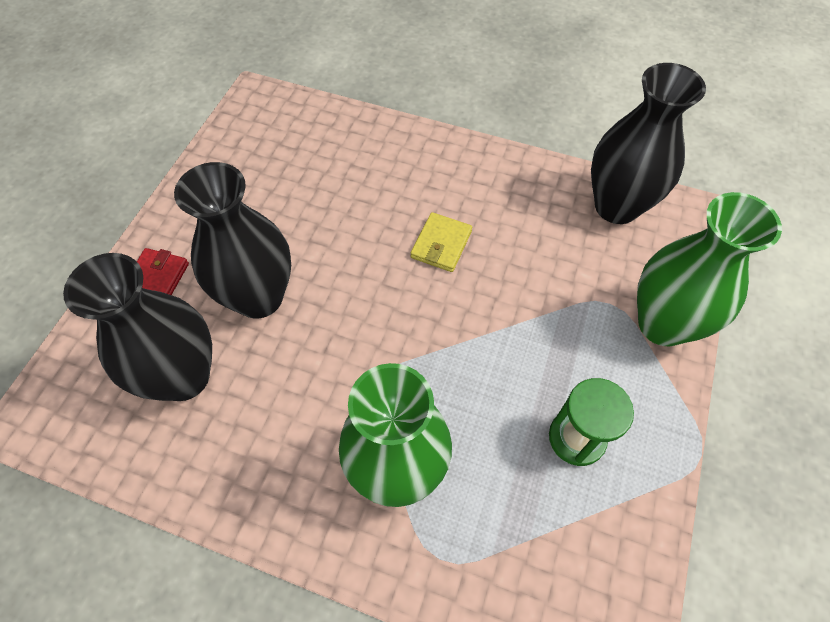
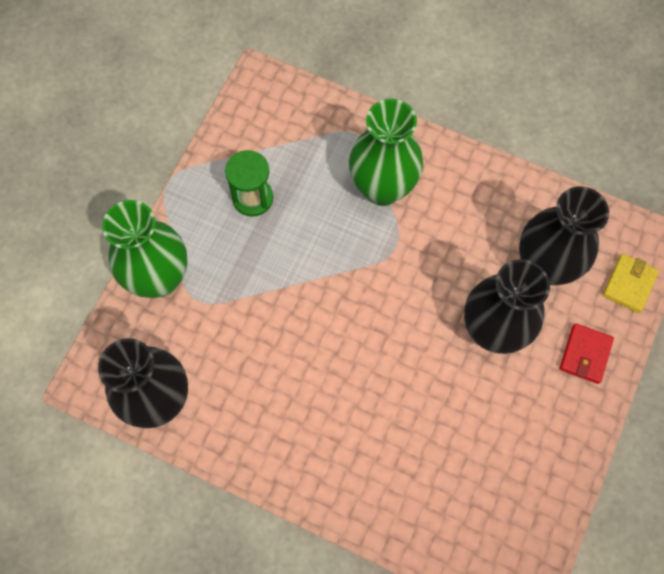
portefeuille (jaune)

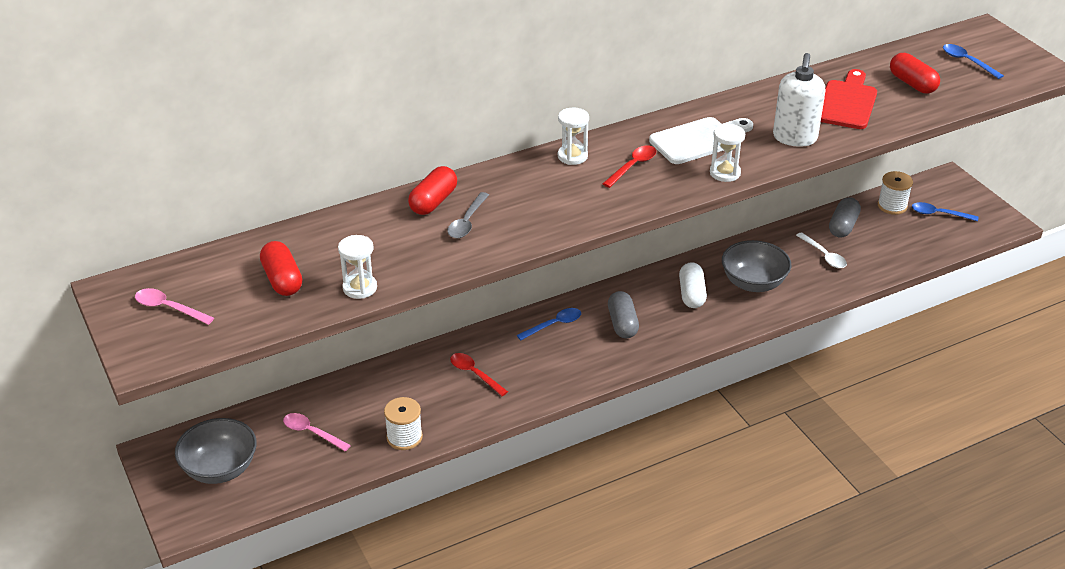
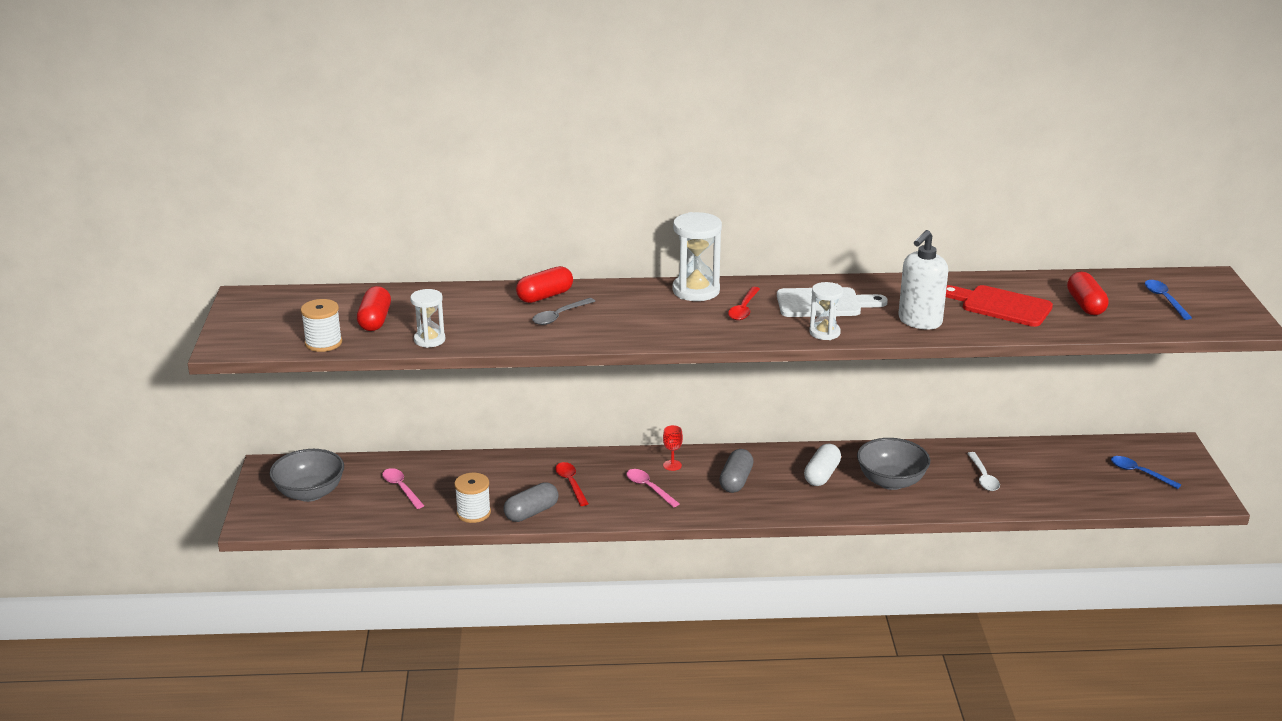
planche à découper (rouge)
sablier (blanc) (no. 2 from left)
cuillère (rouge) (no. 2 from left)
bobine (blanc) (no. 1 from left)
gélule (gris) (no. 1 from left)
cuillère (rose) (no. 2 from left)
verre à pied (rouge)

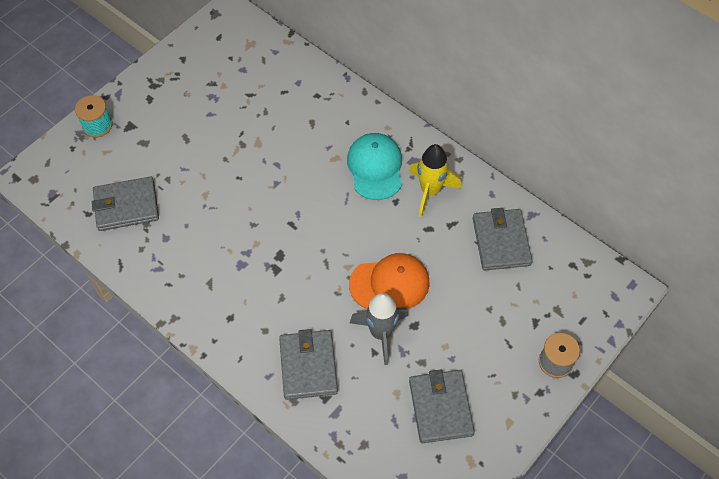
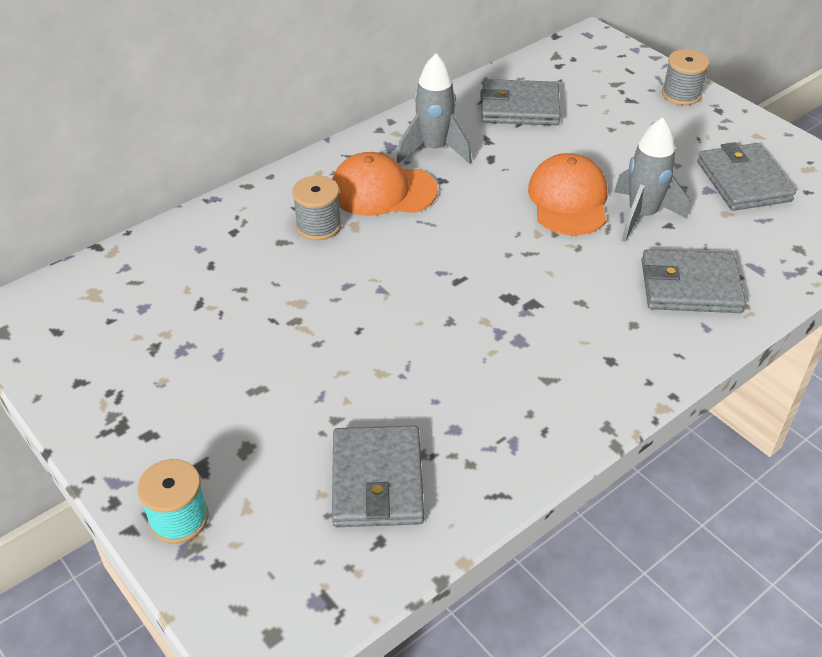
casquette (orange) (no. 1 from left)
fusée (gris) (no. 1 from left)
portefeuille (gris) (no. 4 from left)
bobine (gris) (no. 1 from left)

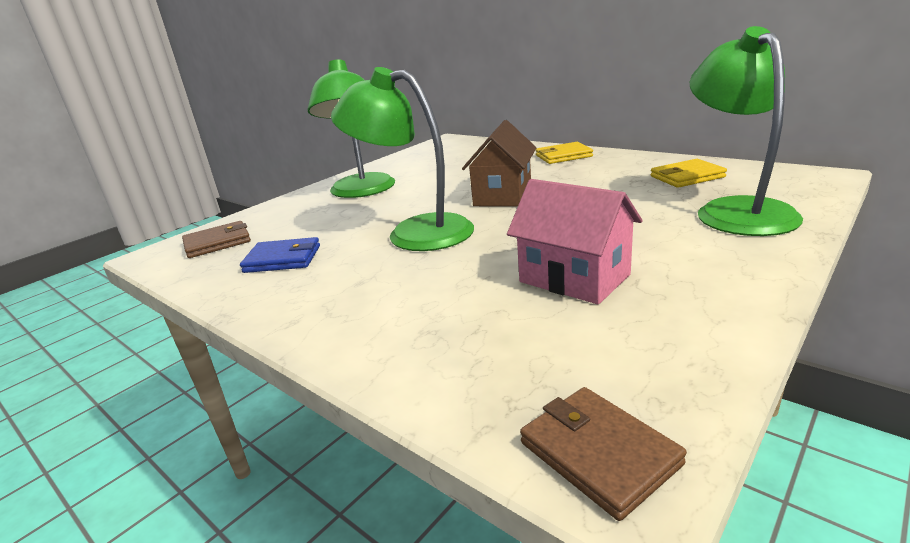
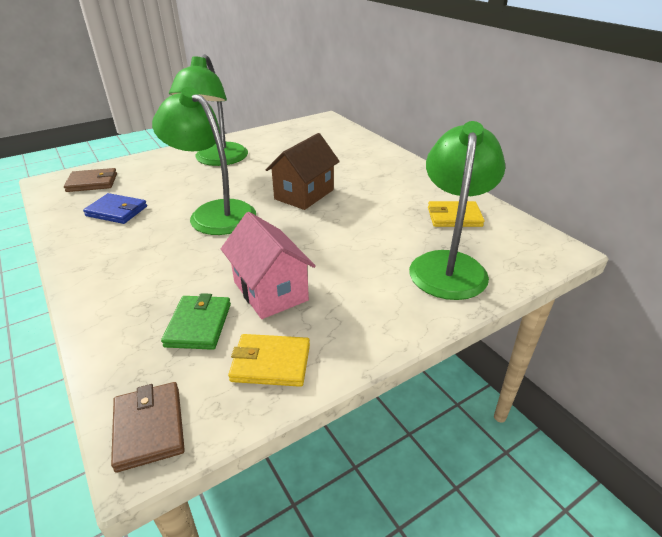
portefeuille (jaune) (no. 1 from left)
portefeuille (vert)

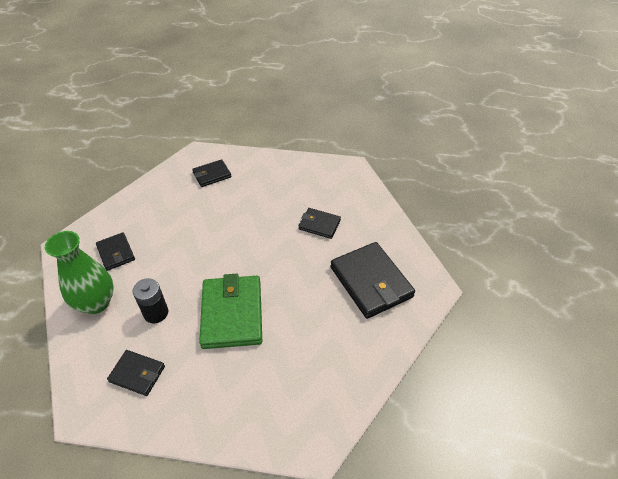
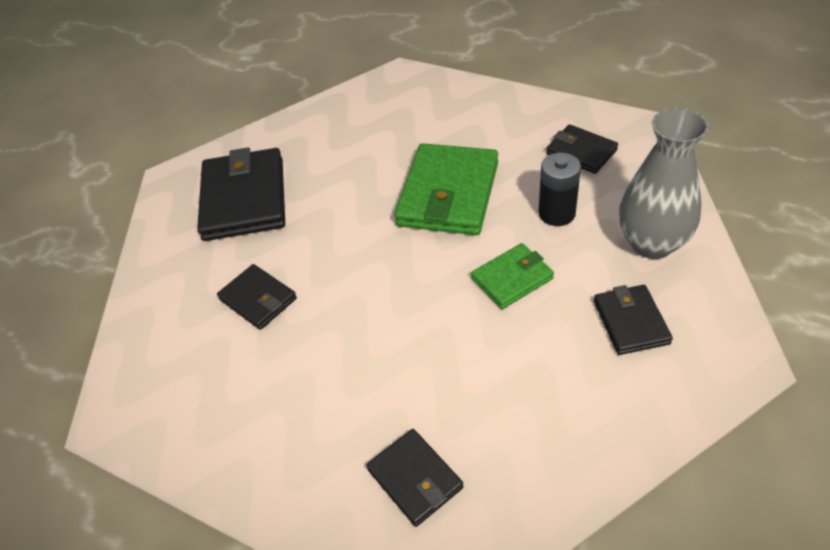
portefeuille (noir) (no. 3 from left)
vase (gris)
portefeuille (vert) (no. 2 from left)

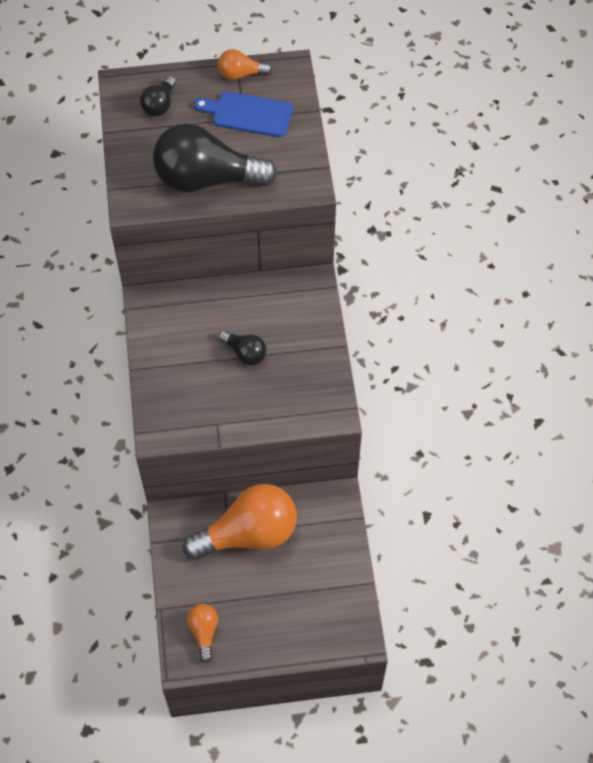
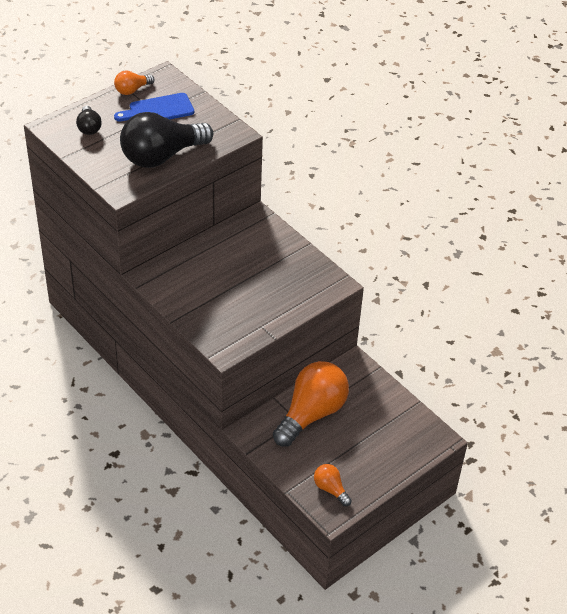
ampoule (noir) (no. 3 from left in the first image)

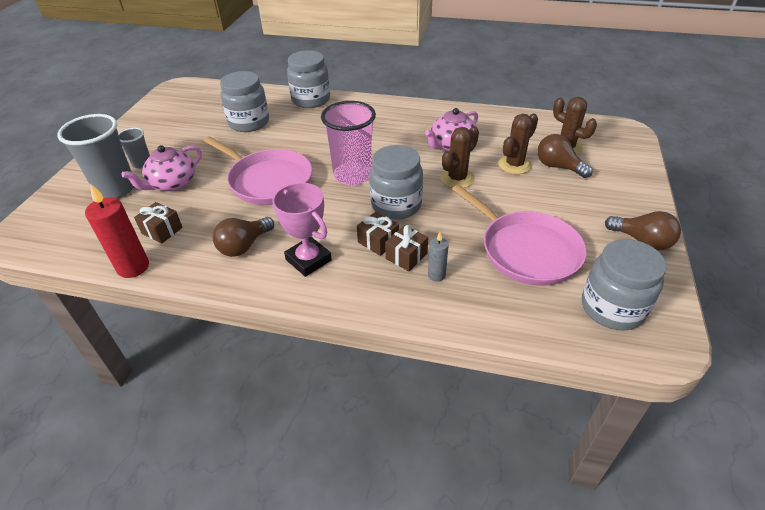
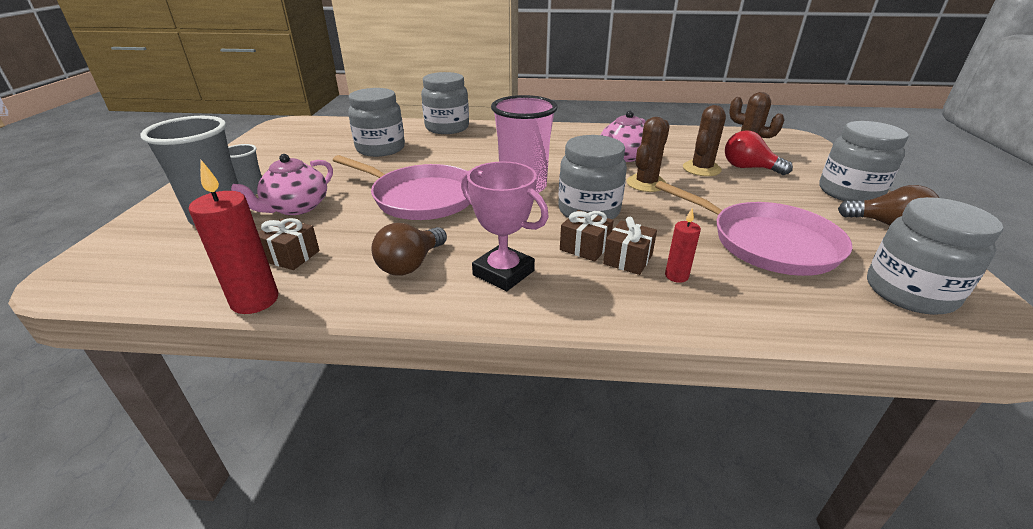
ampoule (rouge)
bougie (rouge) (no. 2 from left)
bocal (gris) (no. 4 from left)

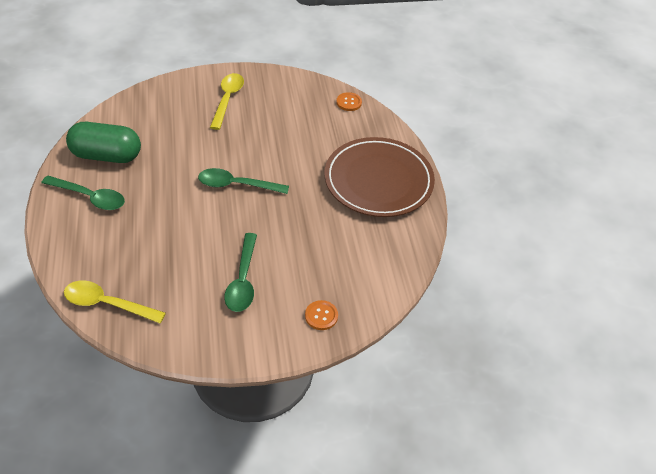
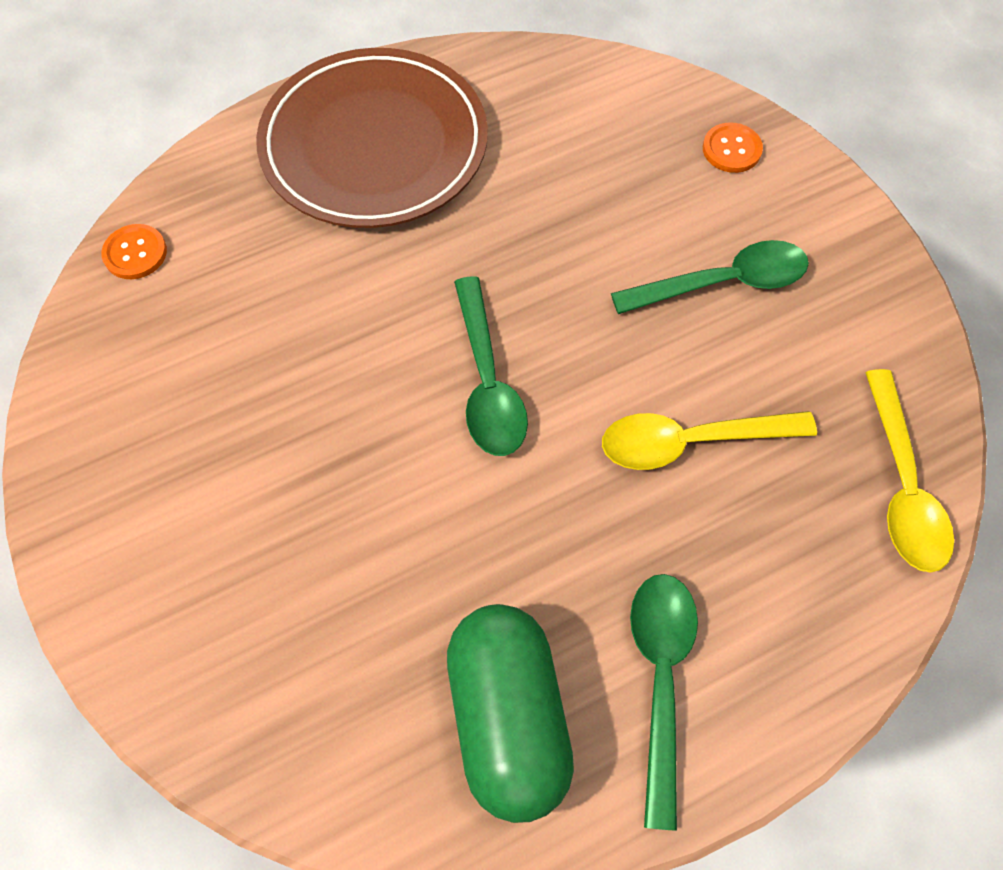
cuillère (jaune) (no. 1 from left)

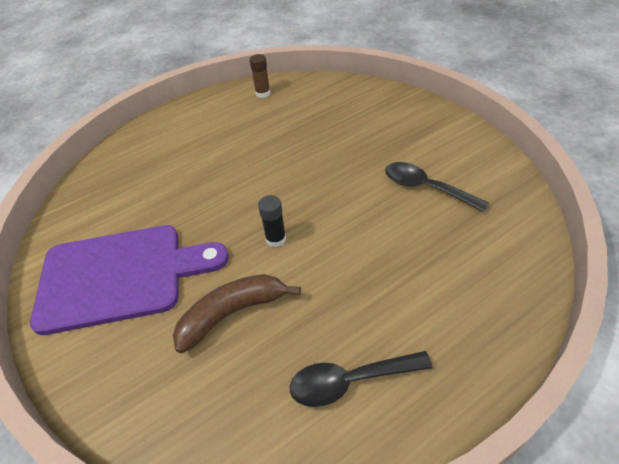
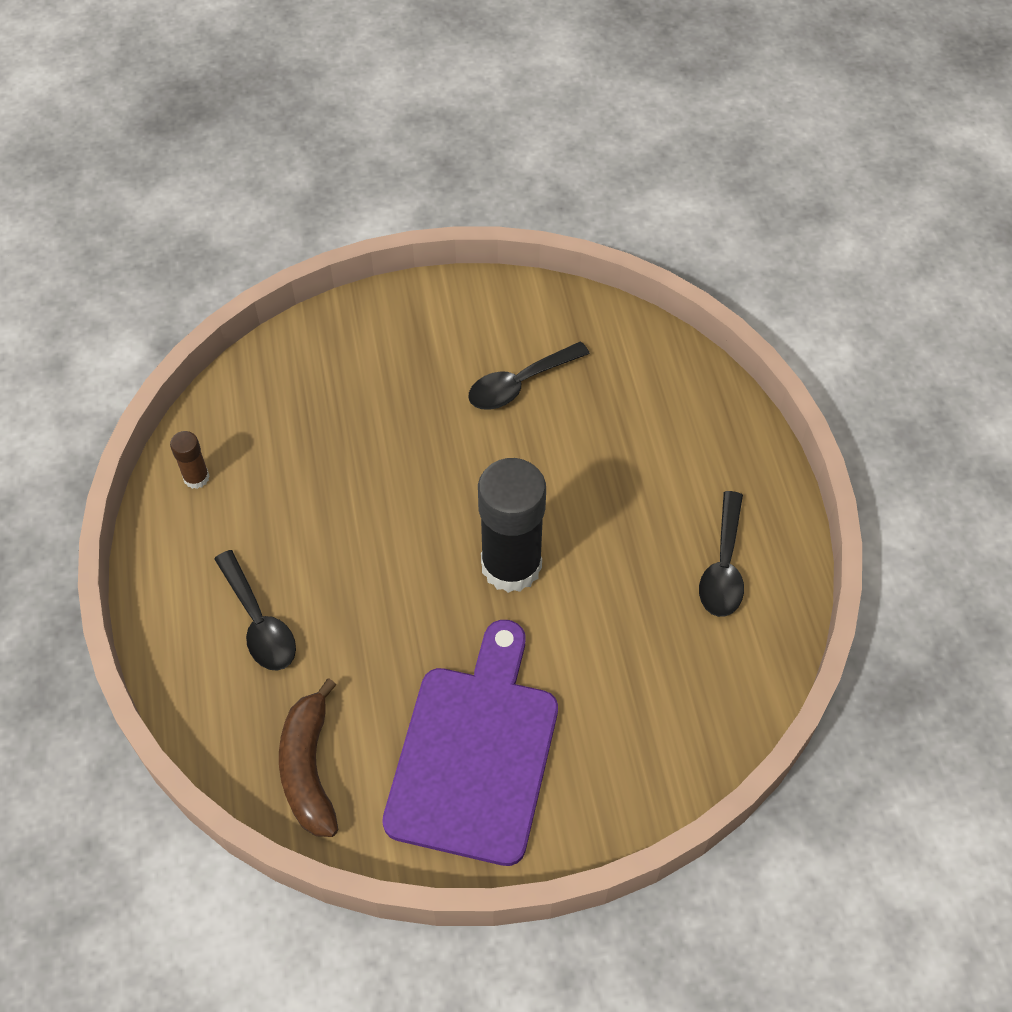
bâton de colle (noir)
banane (marron)
cuillère (noir) (no. 1 from left)

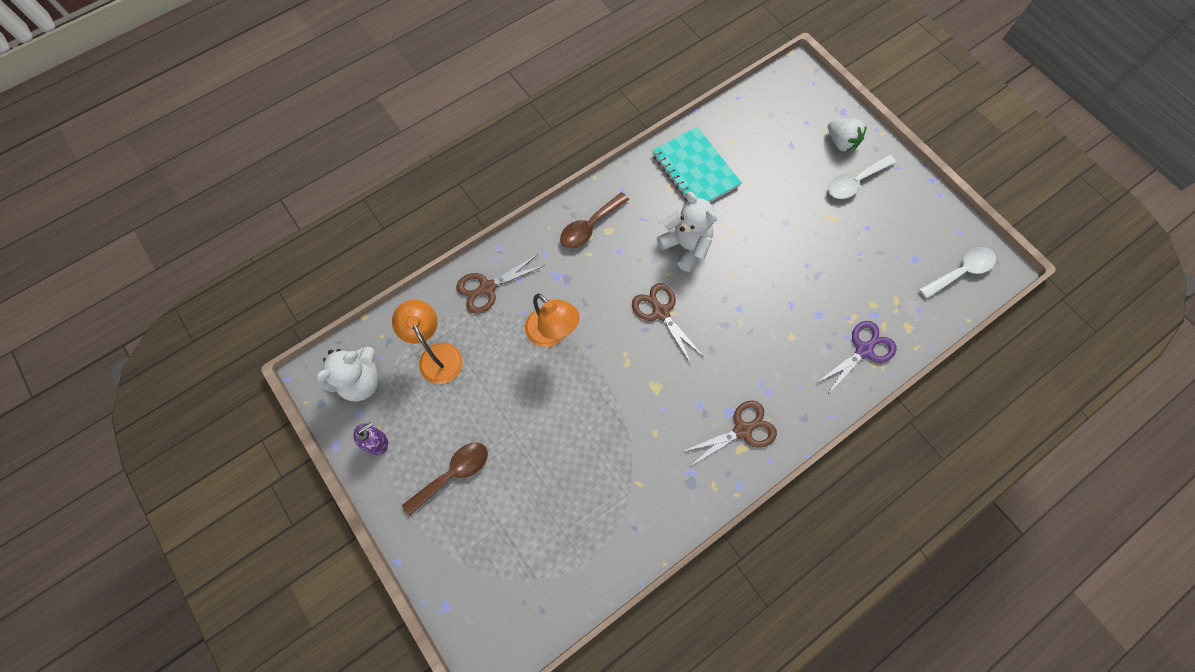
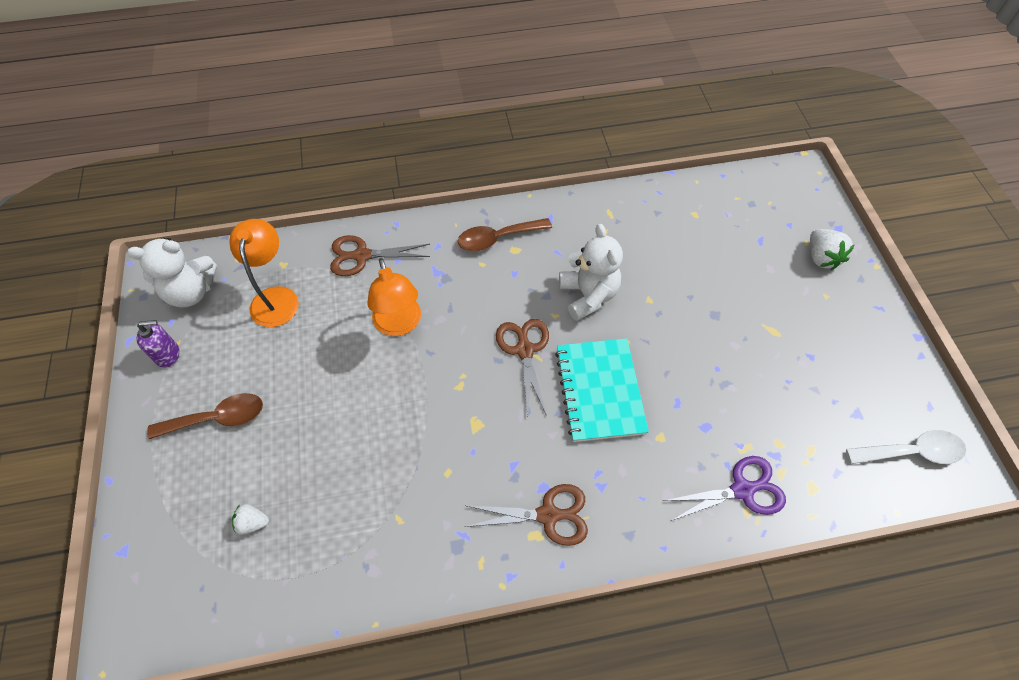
carnet (turquoise)
cuillère (blanc) (no. 1 from left in the first image)
fraise (blanc) (no. 1 from left)

